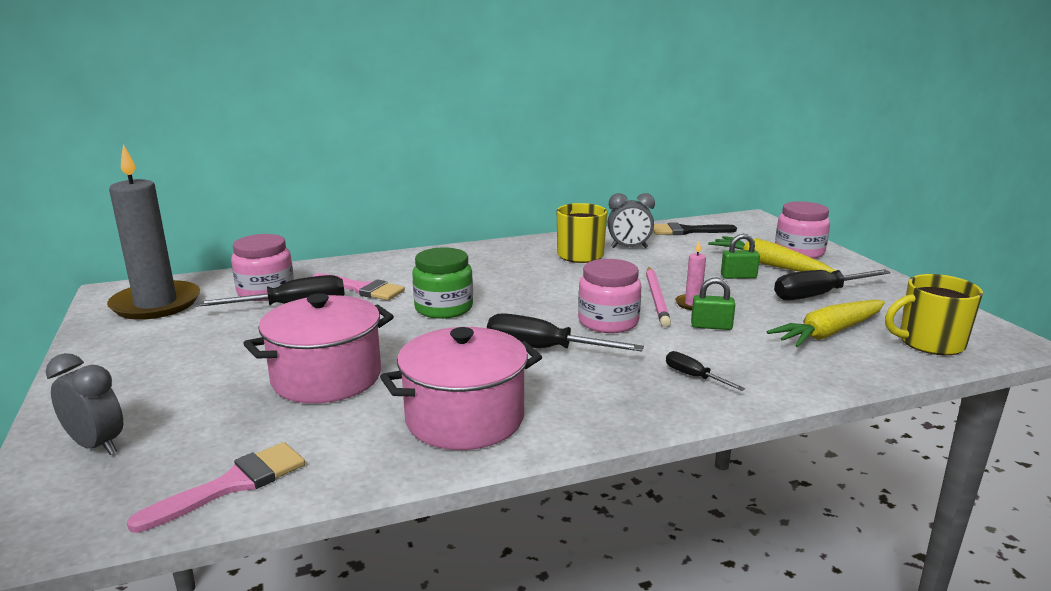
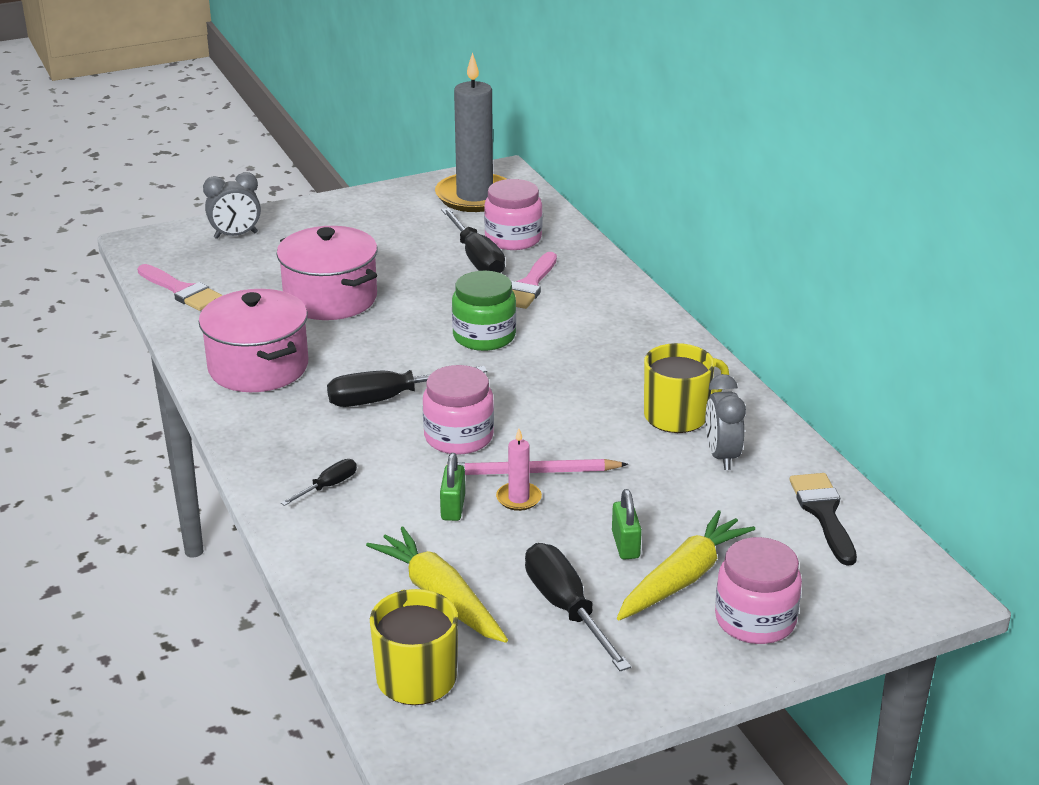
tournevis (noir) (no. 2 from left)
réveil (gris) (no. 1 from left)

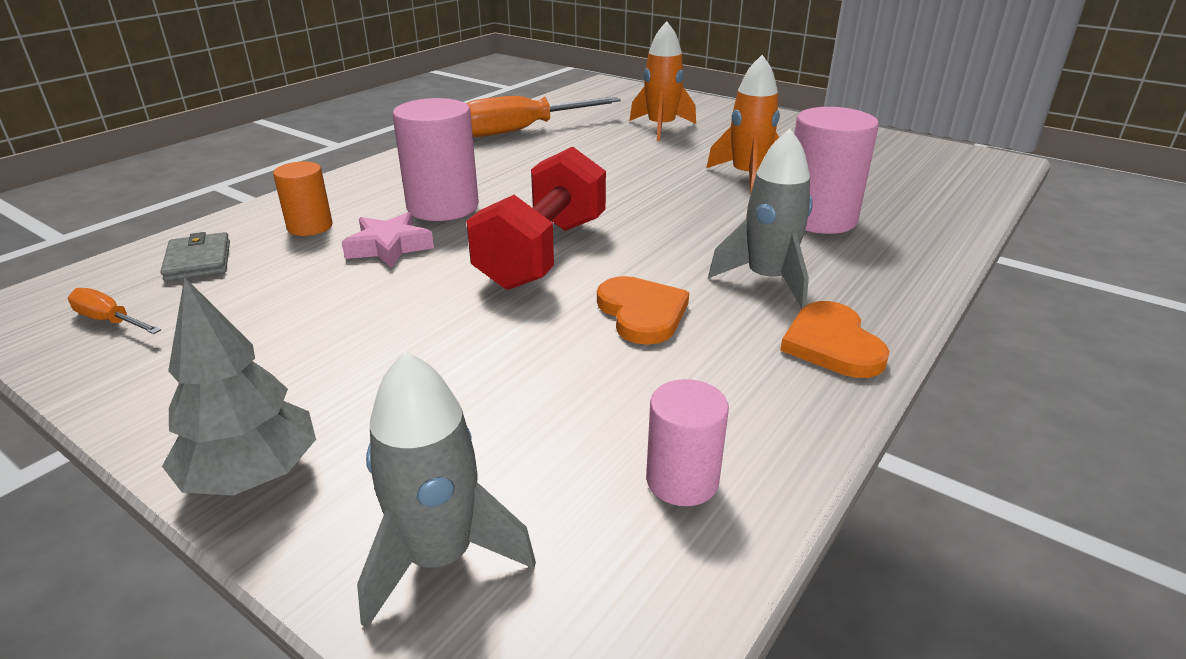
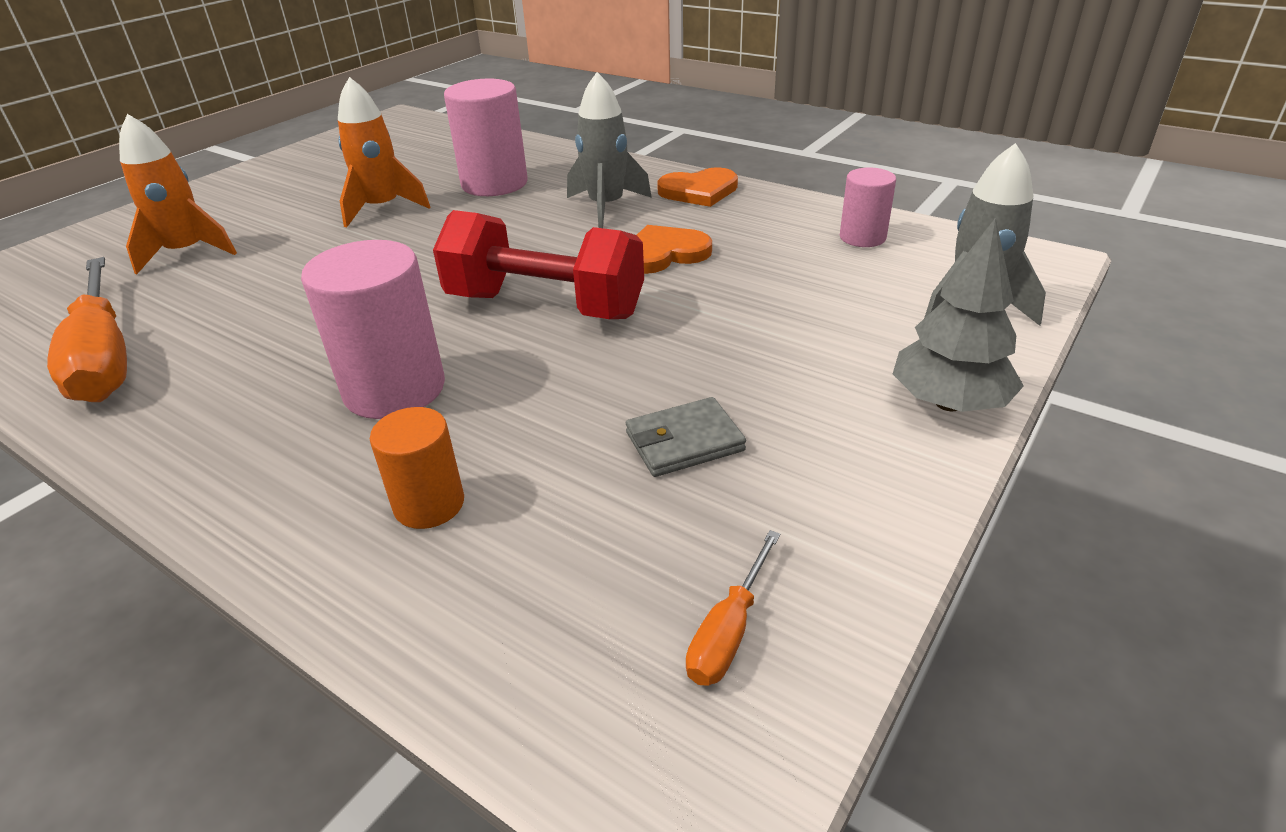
étoile (rose)
portefeuille (gris)

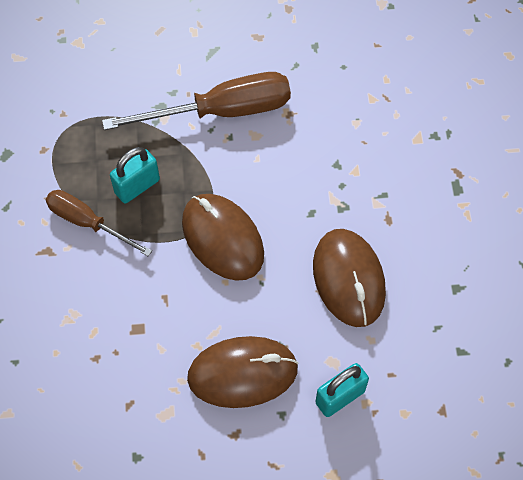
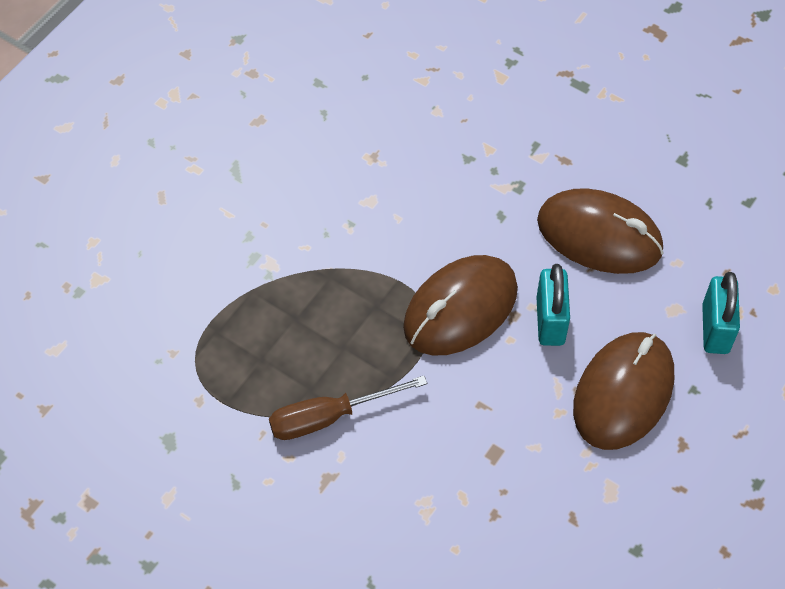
tournevis (marron) (no. 2 from left in the first image)
cadenas (turquoise) (no. 1 from left)
souris (marron) (no. 1 from left)

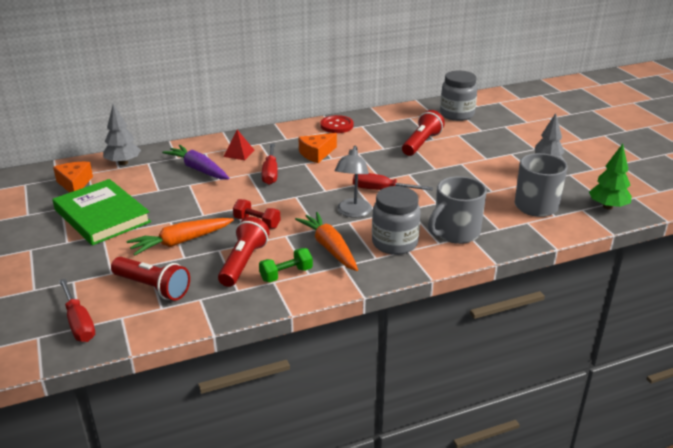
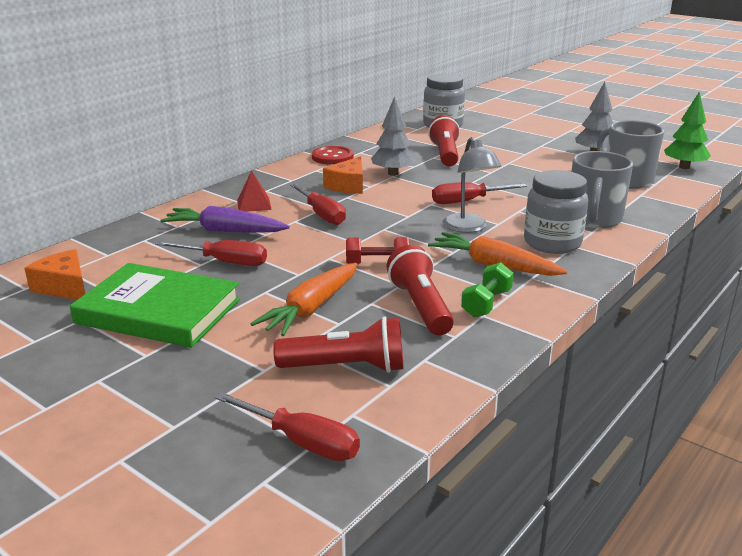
arbre (gris) (no. 1 from left)
tournevis (rouge) (no. 1 from left)

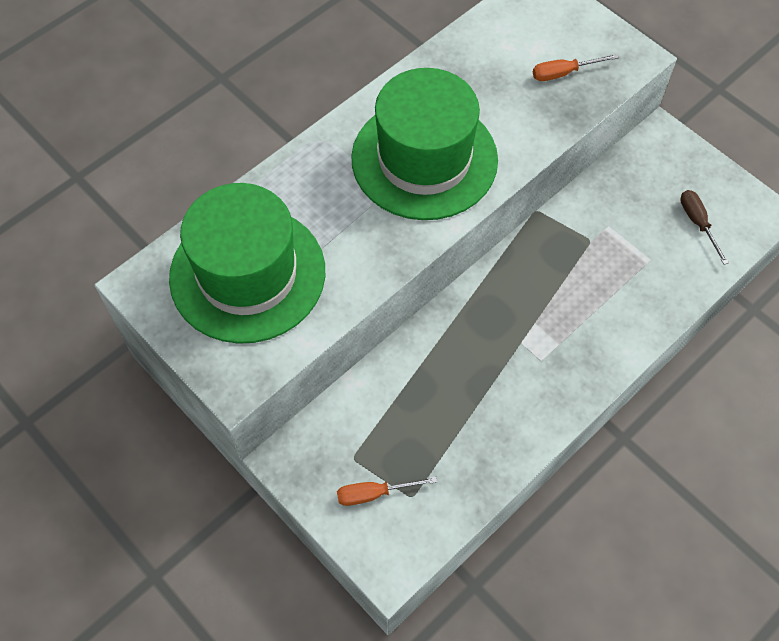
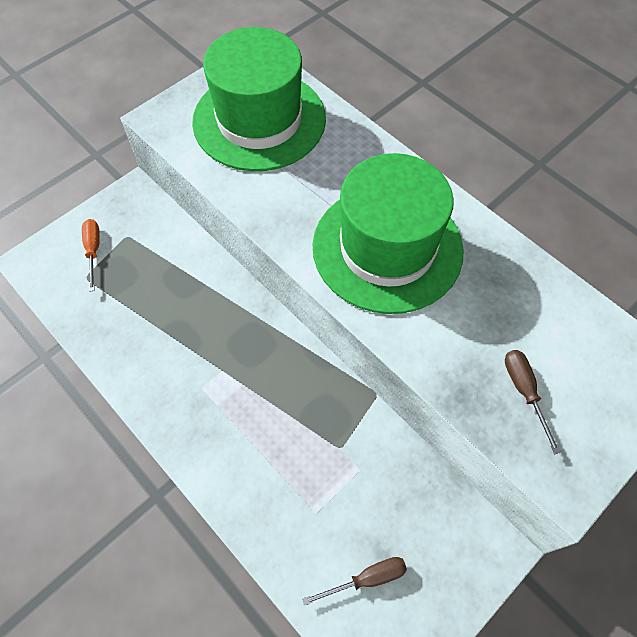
tournevis (marron) (no. 2 from left)

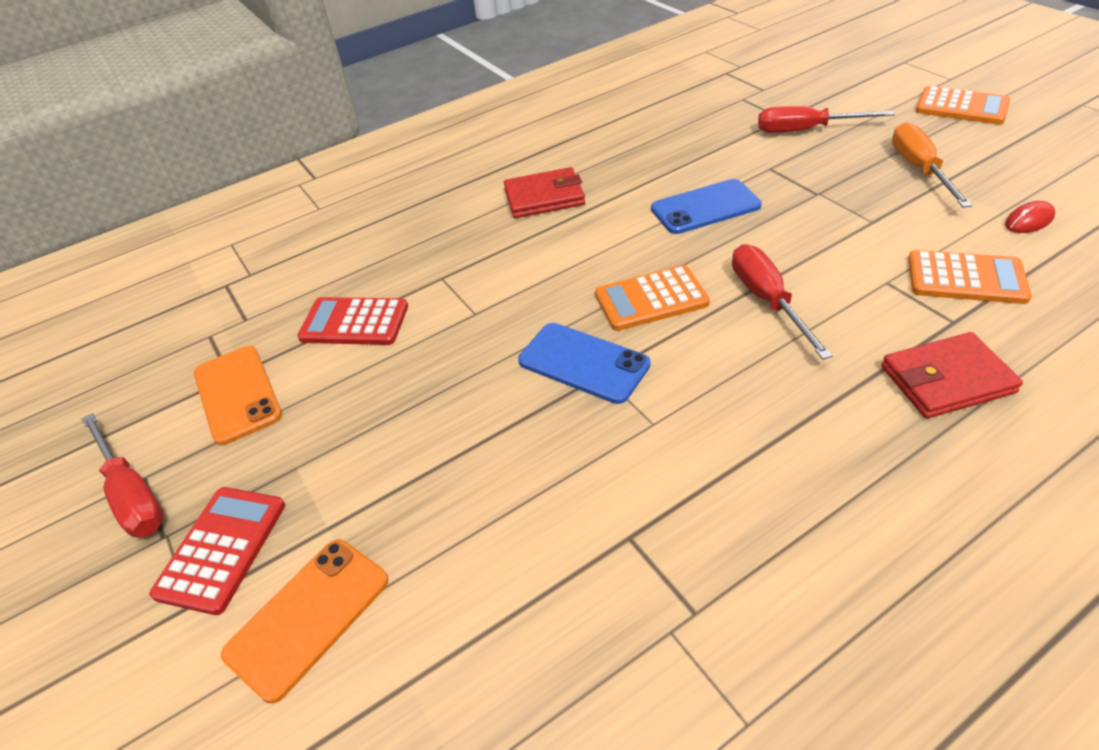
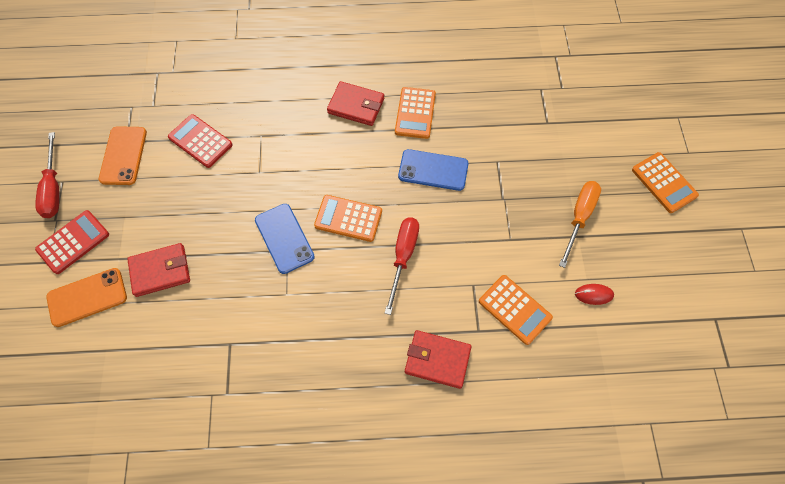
tournevis (rouge) (no. 3 from left in the first image)
calculatrice (orange) (no. 2 from left)
portefeuille (rouge) (no. 1 from left)

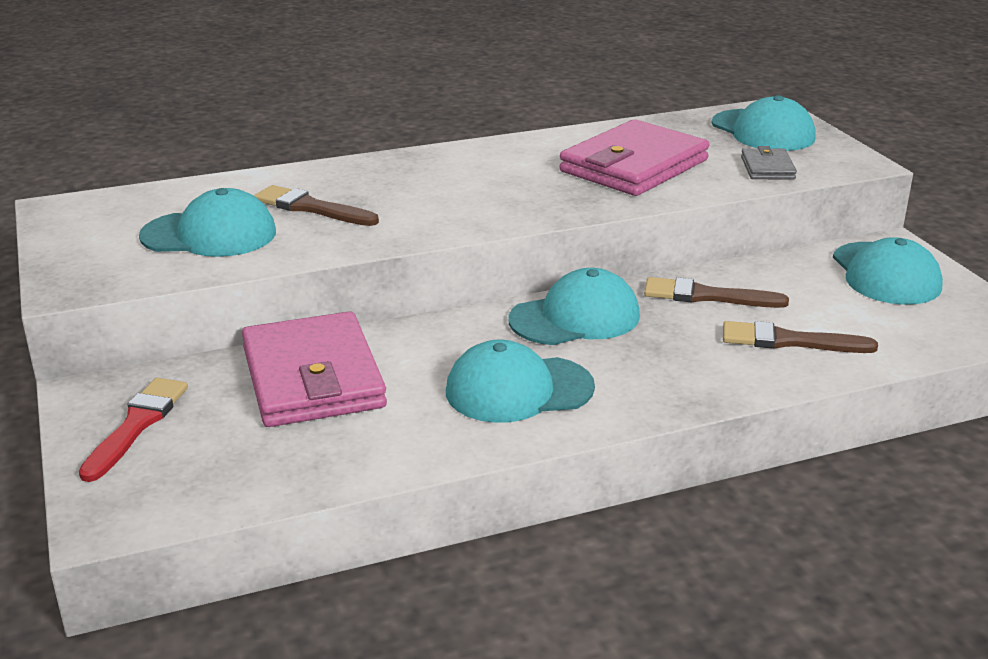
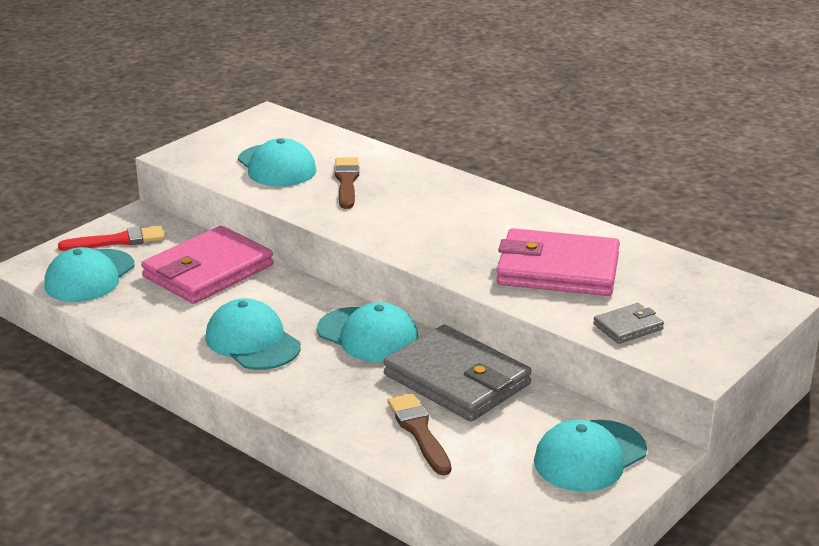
casquette (turquoise) (no. 1 from left)
portefeuille (gris) (no. 1 from left)

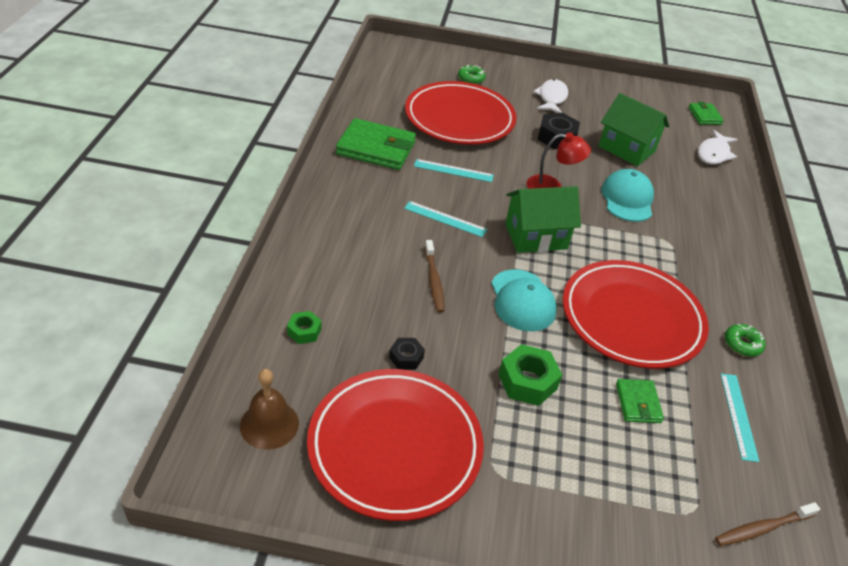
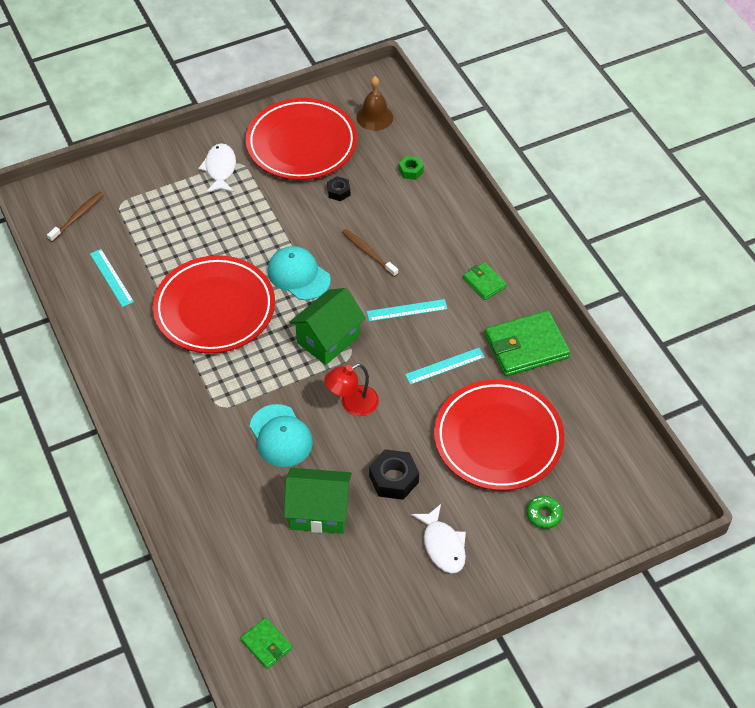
poisson (blanc) (no. 1 from left)
beignet (vert) (no. 2 from left in the first image)
écrou (vert) (no. 2 from left in the first image)
portefeuille (vert) (no. 2 from left)

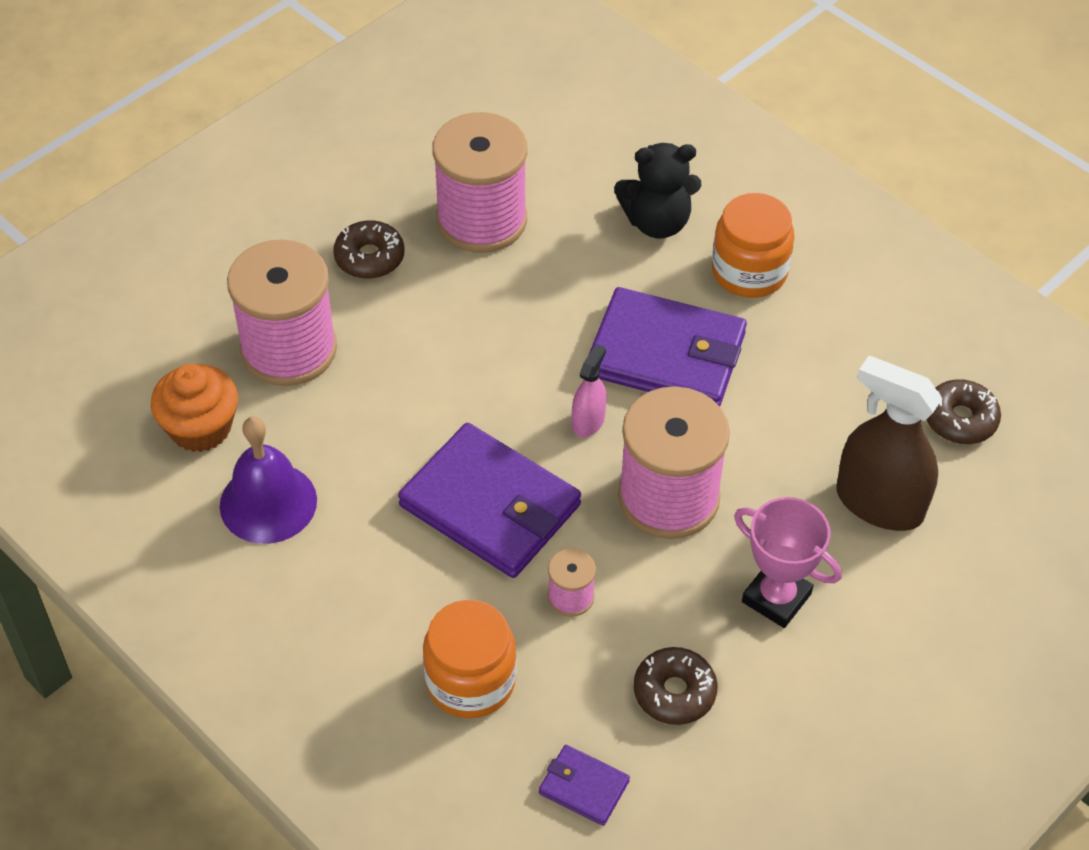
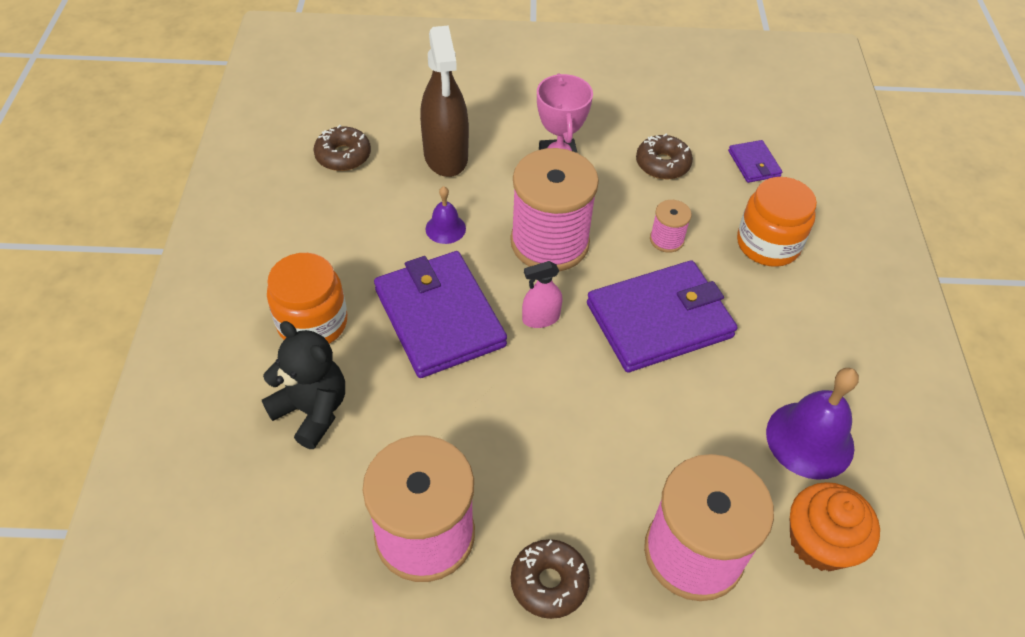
portefeuille (violet) (no. 2 from left)
cloche (violet) (no. 1 from left)

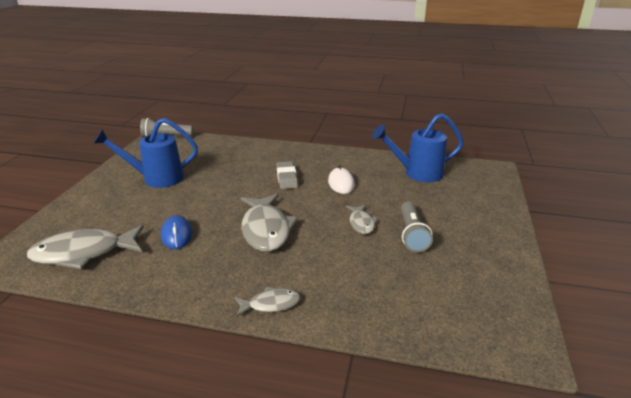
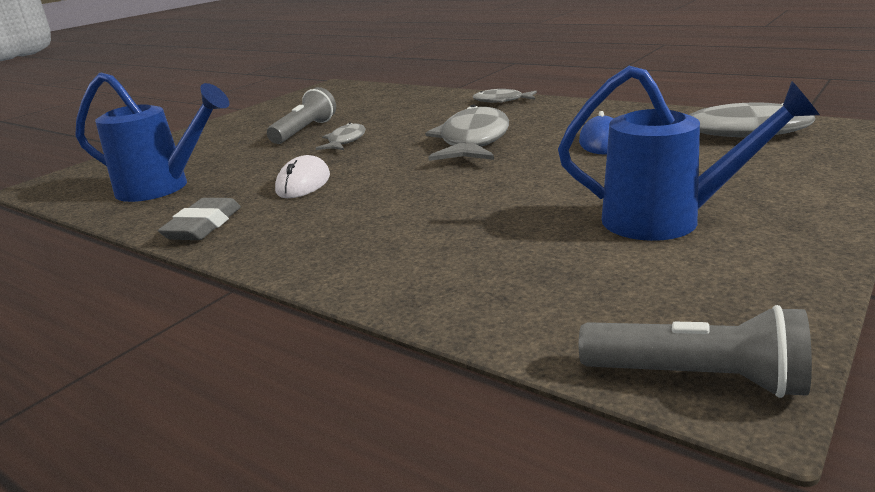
gomme (gris)

